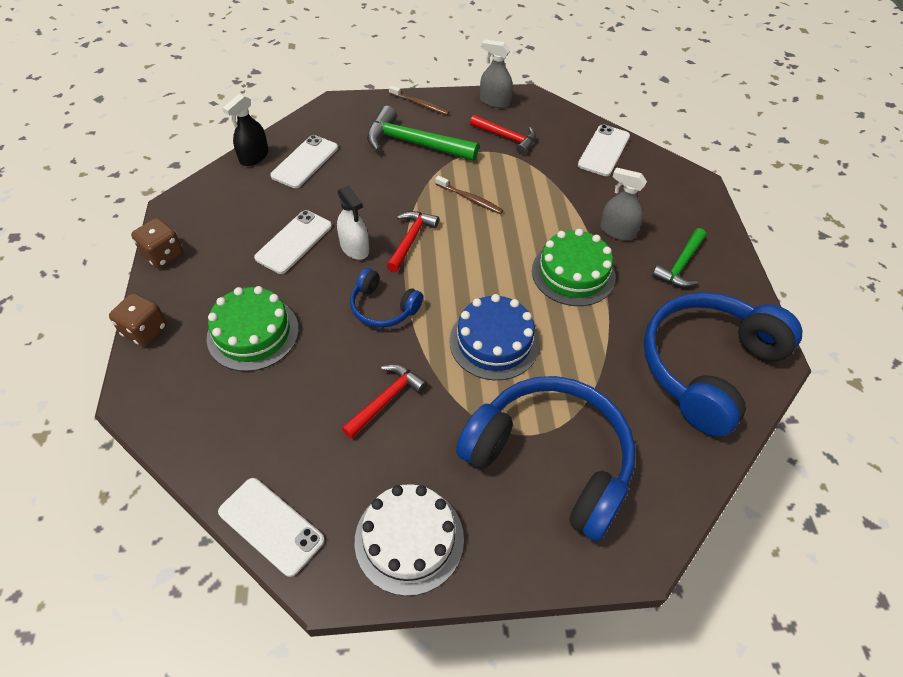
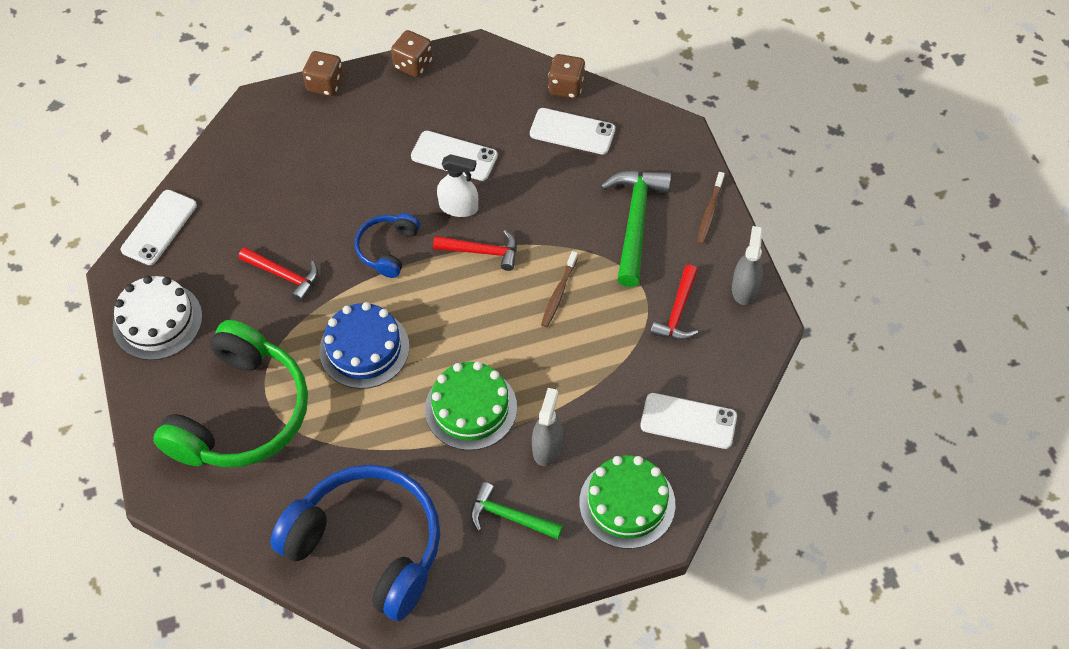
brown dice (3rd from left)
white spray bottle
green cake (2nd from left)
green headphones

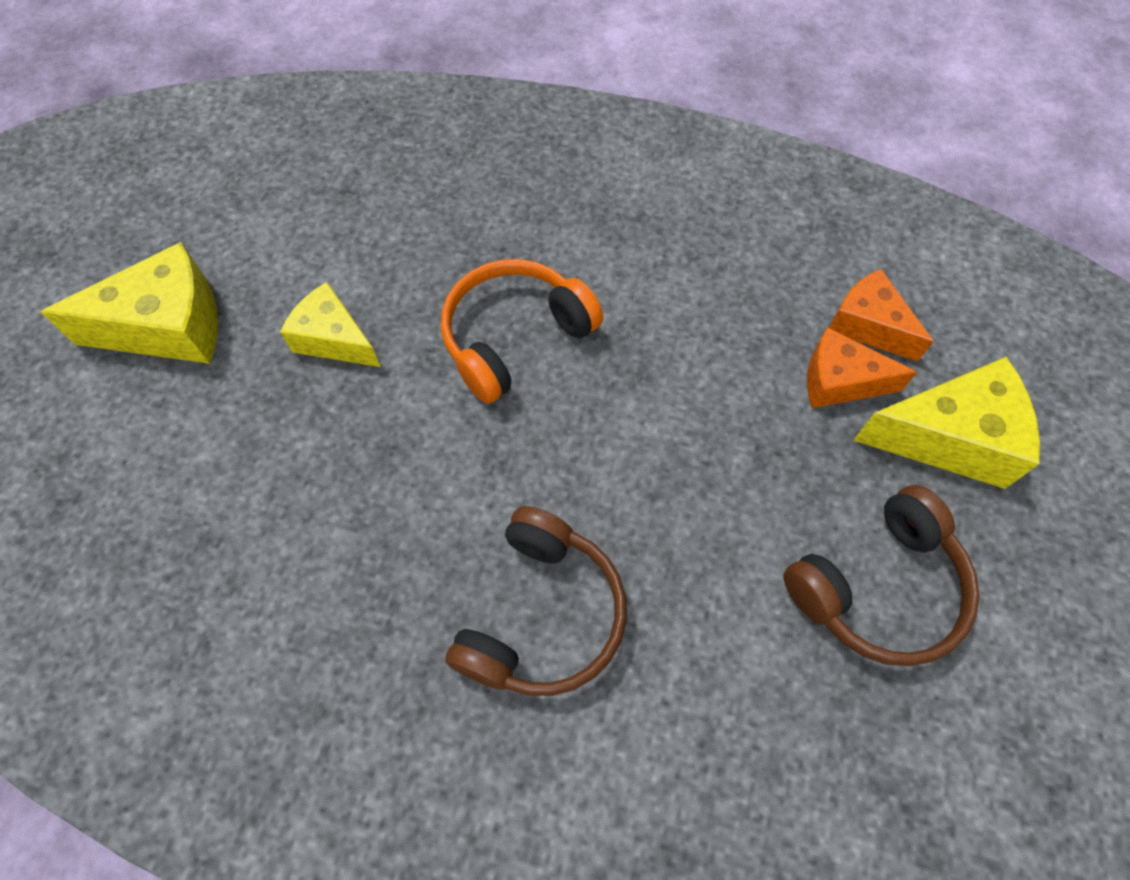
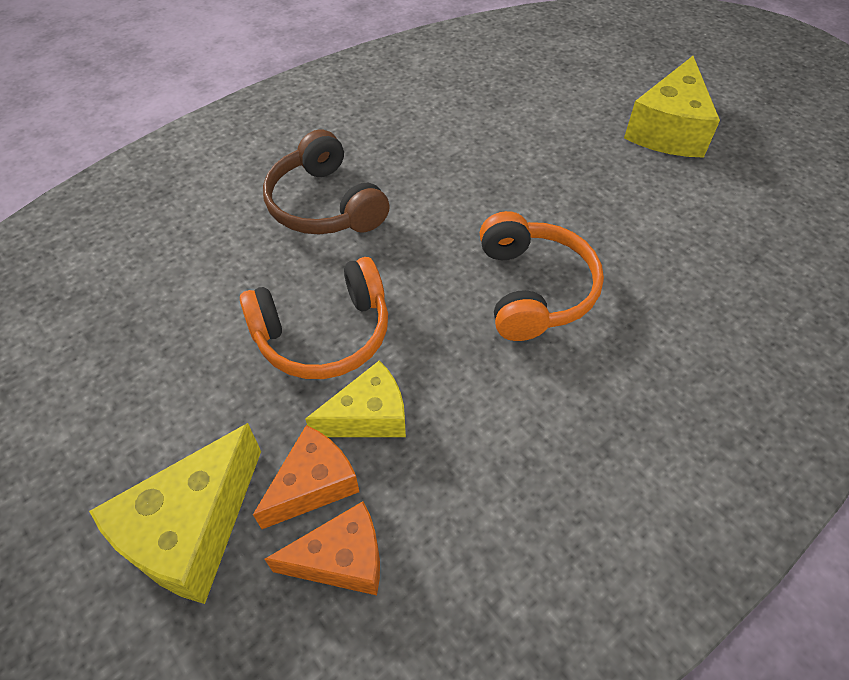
yellow cheese (2nd from left)
brown headphones (2nd from left in the first image)
orange headphones (1st from left)

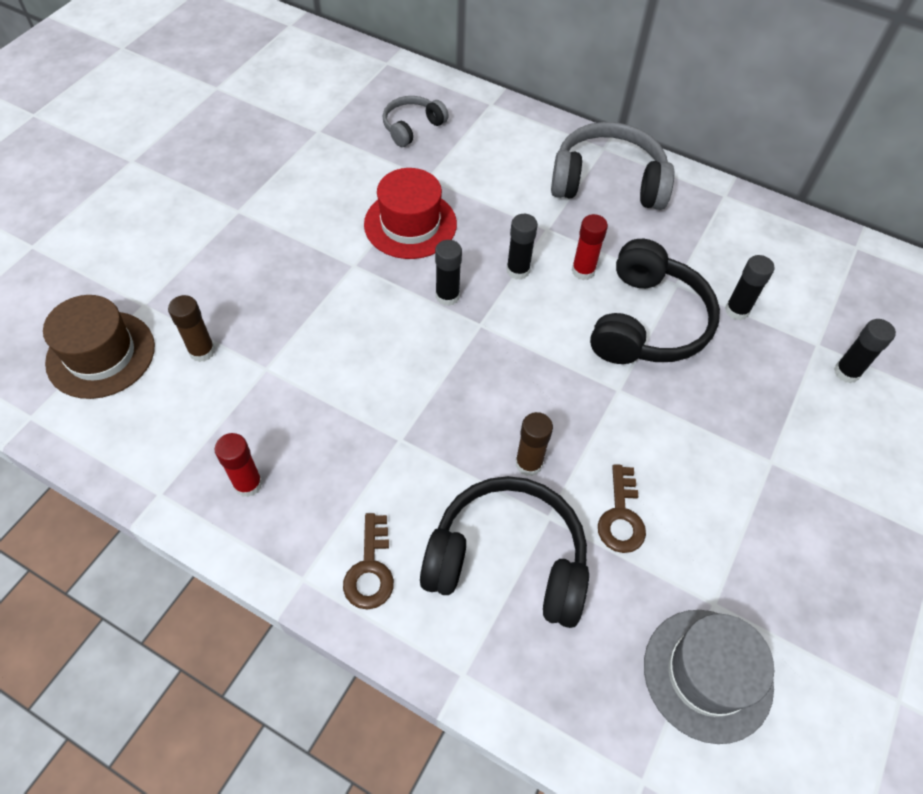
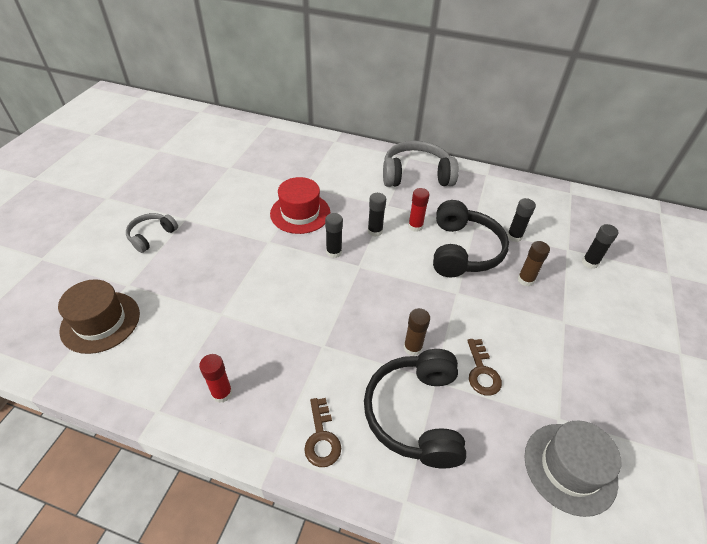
grey headphones (1st from left)
brown glue stick (2nd from left)
black headphones (1st from left)

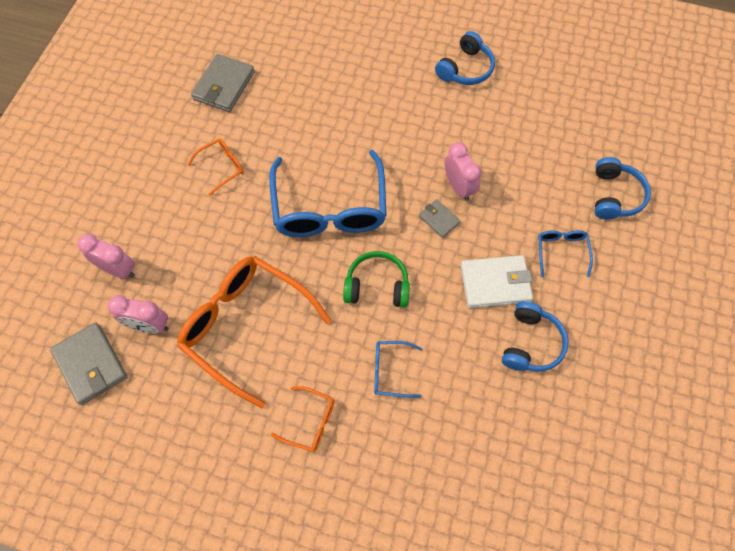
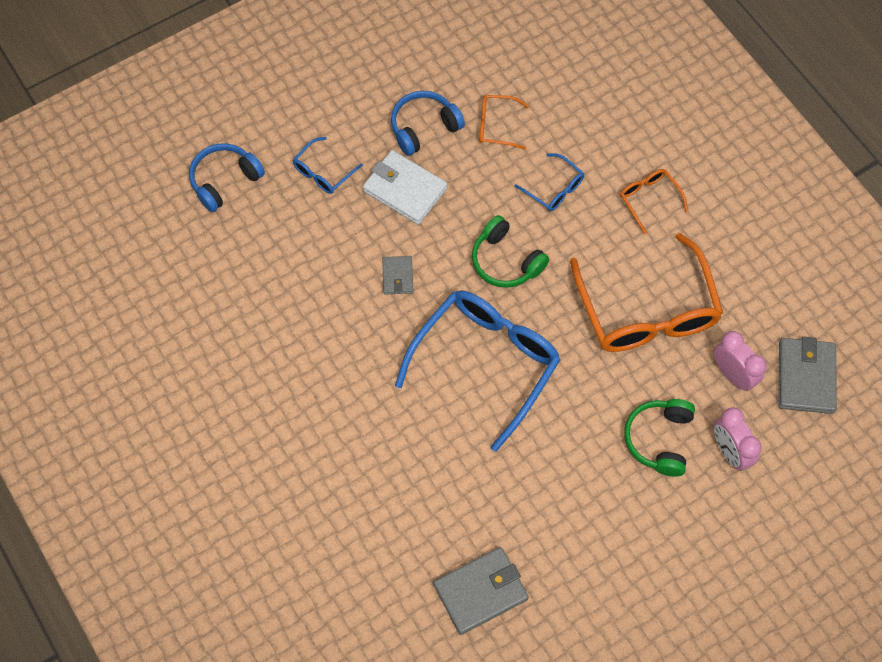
blue headphones (1st from left in the first image)
orange glasses (1st from left)
pink clock (3rd from left in the first image)
green headphones (2nd from left)

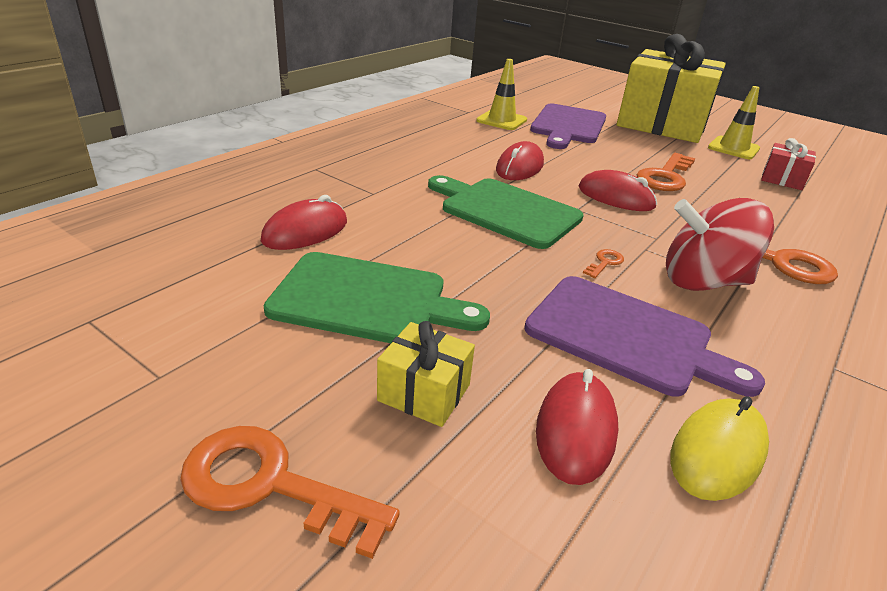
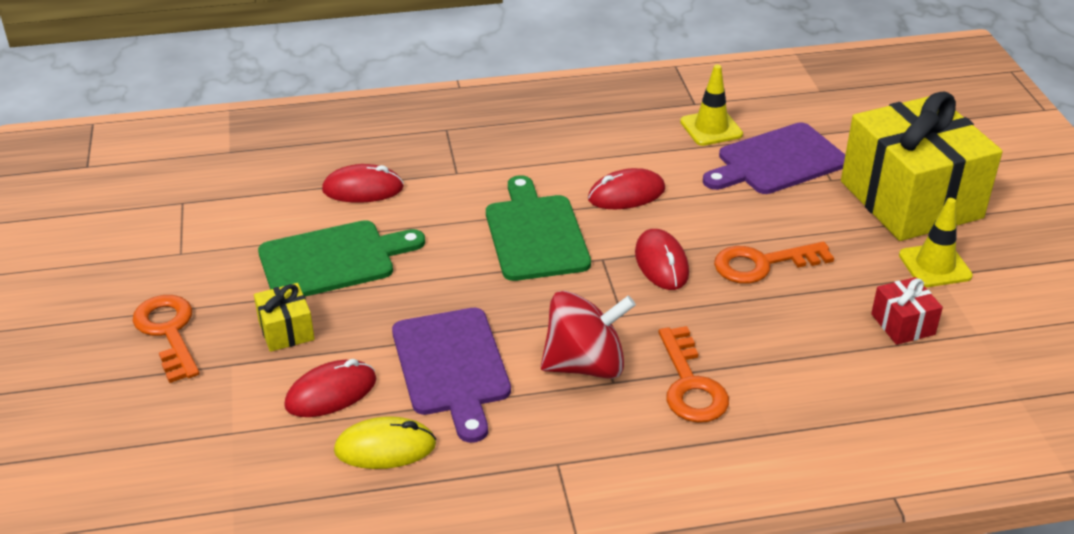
red spinning top
orange key (2nd from left in the first image)
green cutting board (1st from left)

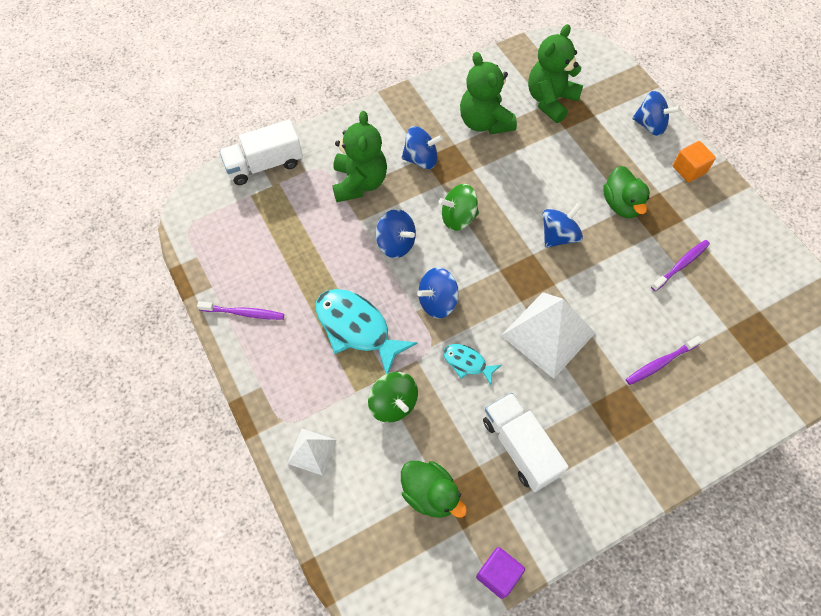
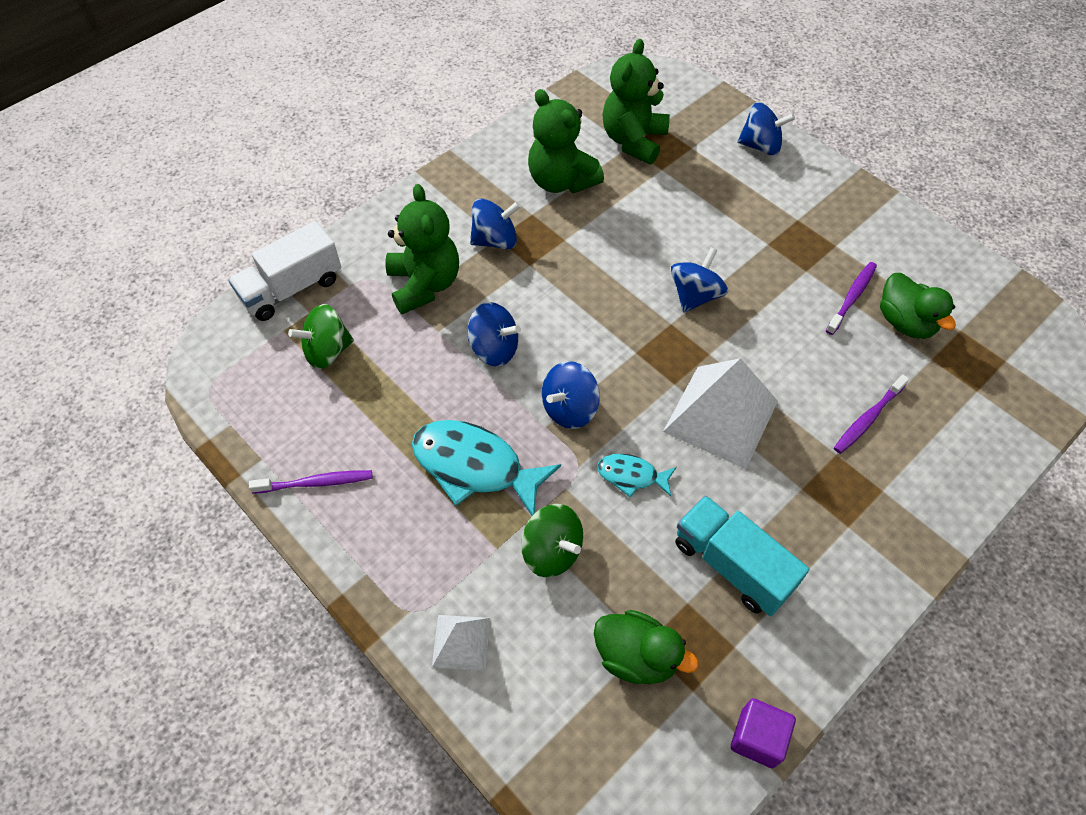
orange cube
green duck (2nd from left)
green spinning top (1st from left)
turquoise truck

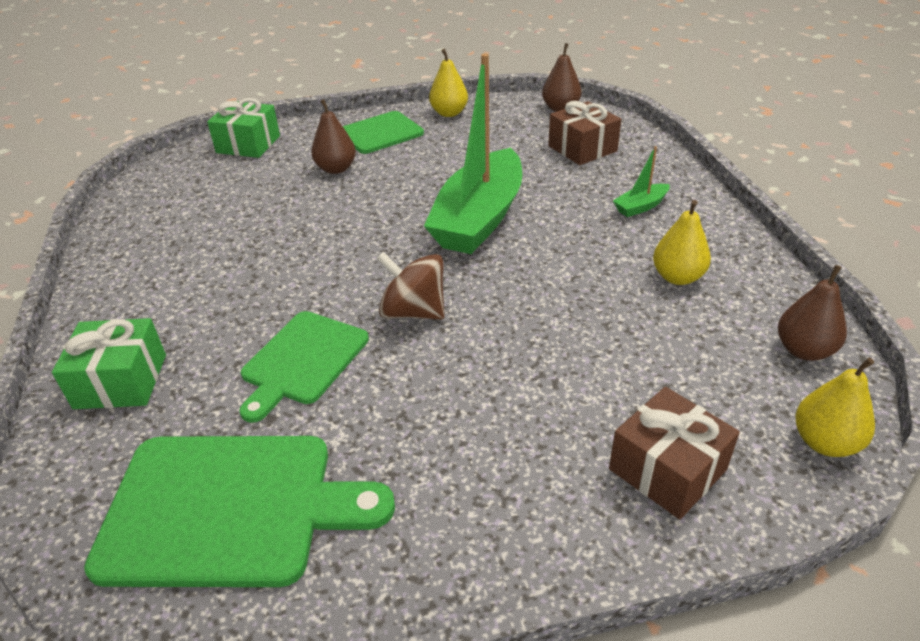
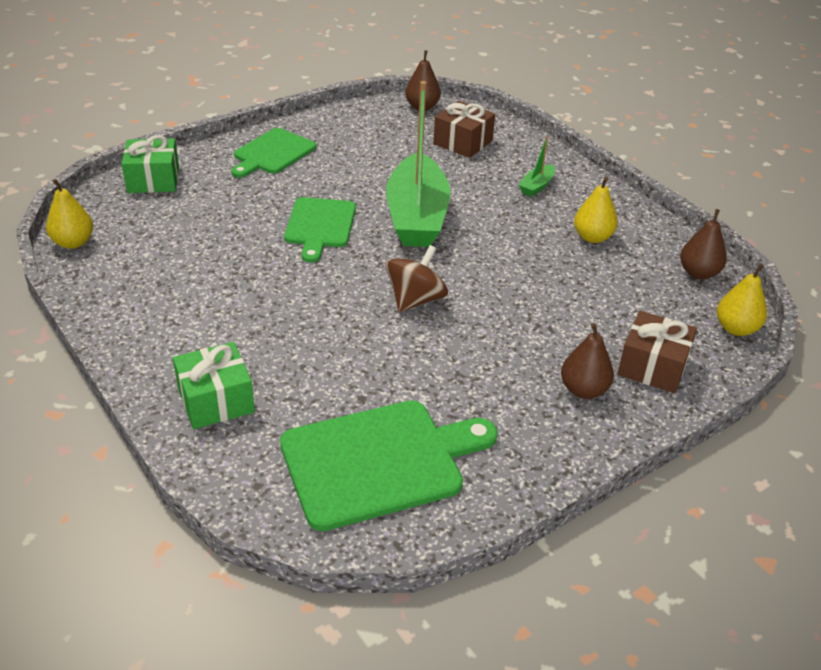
yellow pear (1st from left)
brown pear (2nd from left)
brown spinning top
green cutting board (2nd from left)

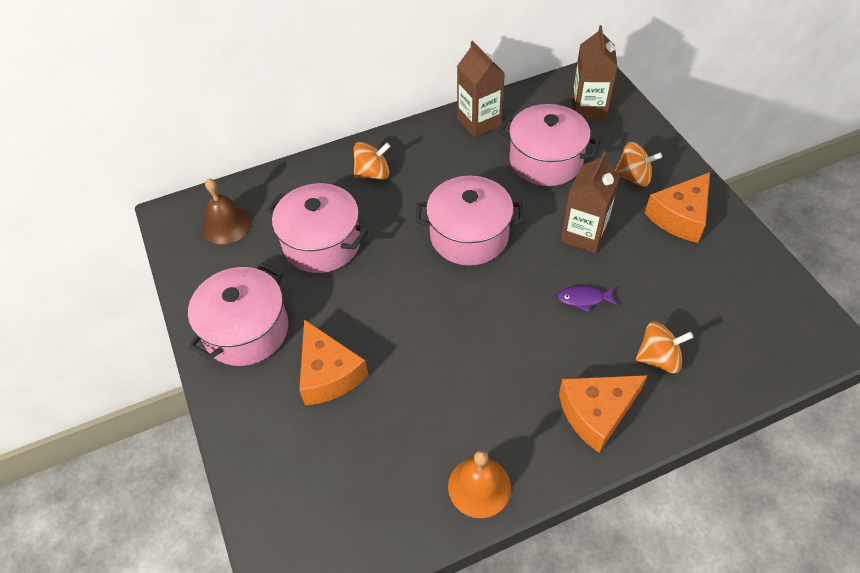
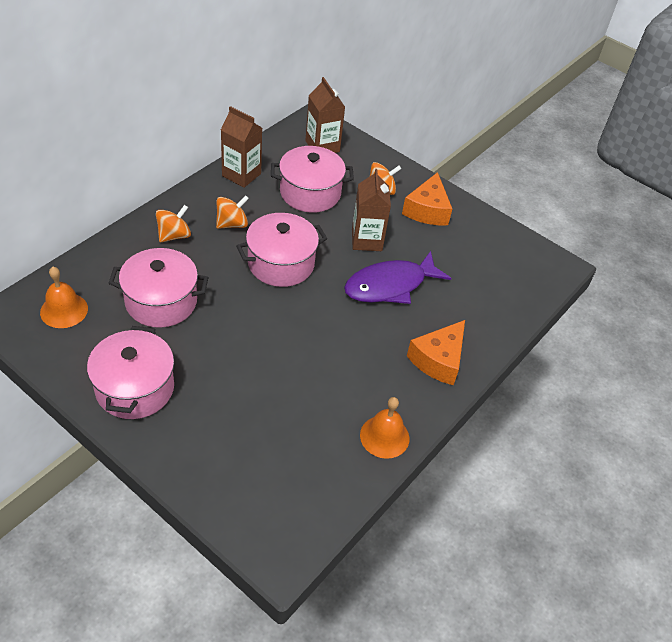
orange bell (1st from left)
purple fish
orange cheese (1st from left in the first image)
orange spinning top (2nd from left)

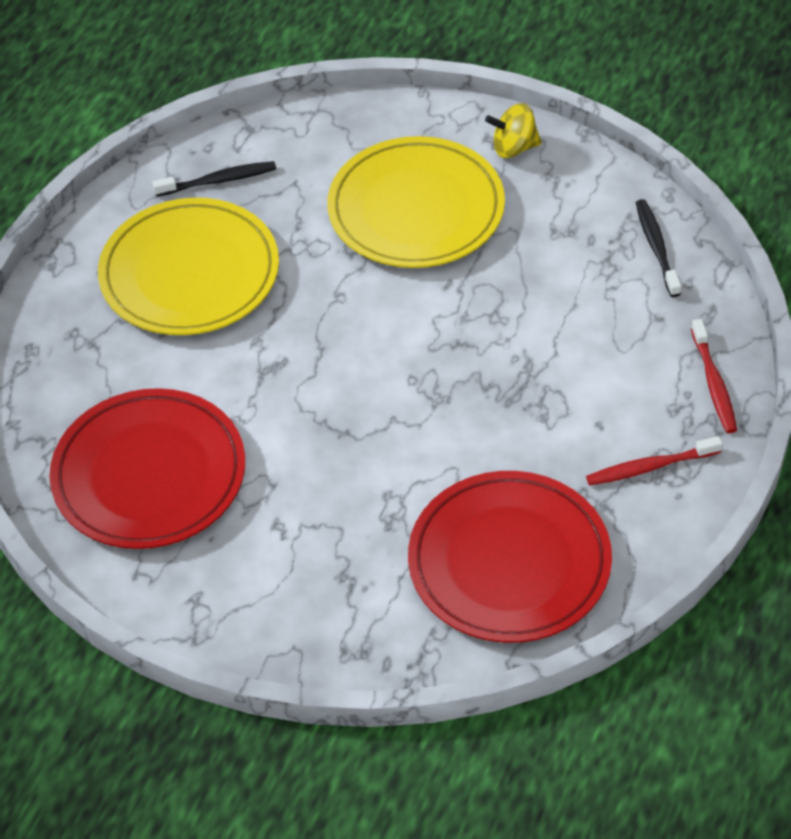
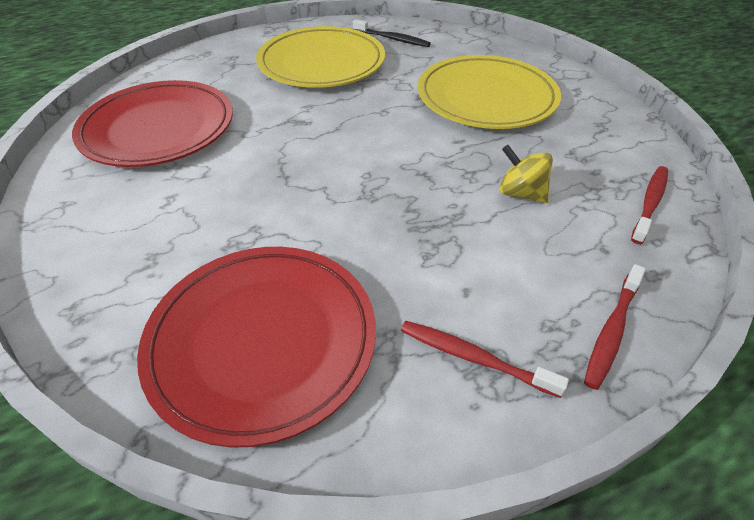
yellow spinning top
red toothbrush (3rd from left)

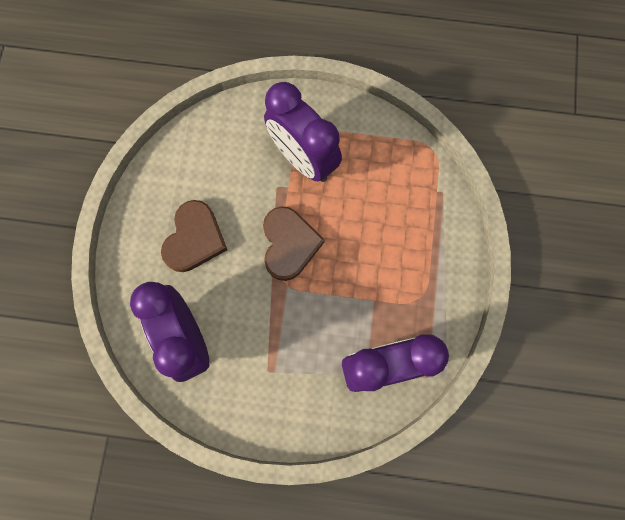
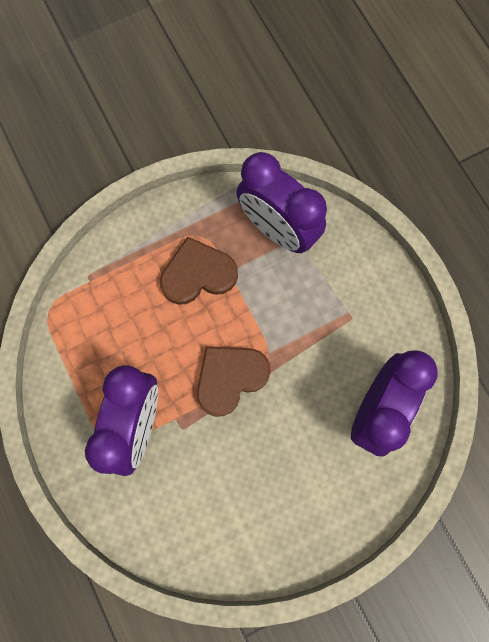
brown heart (1st from left)

